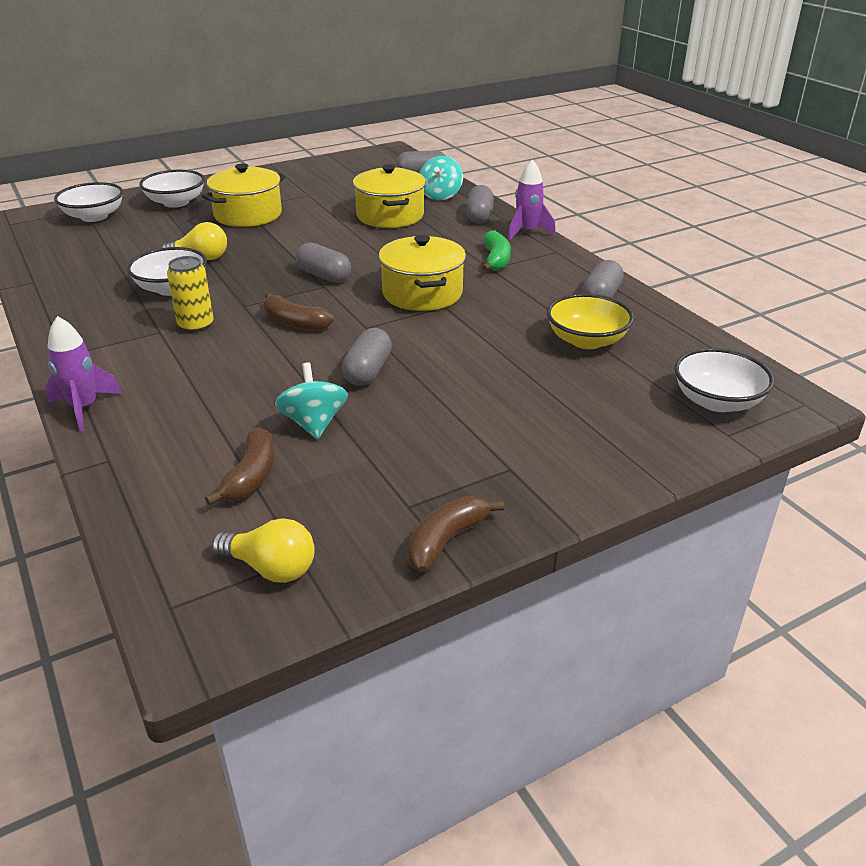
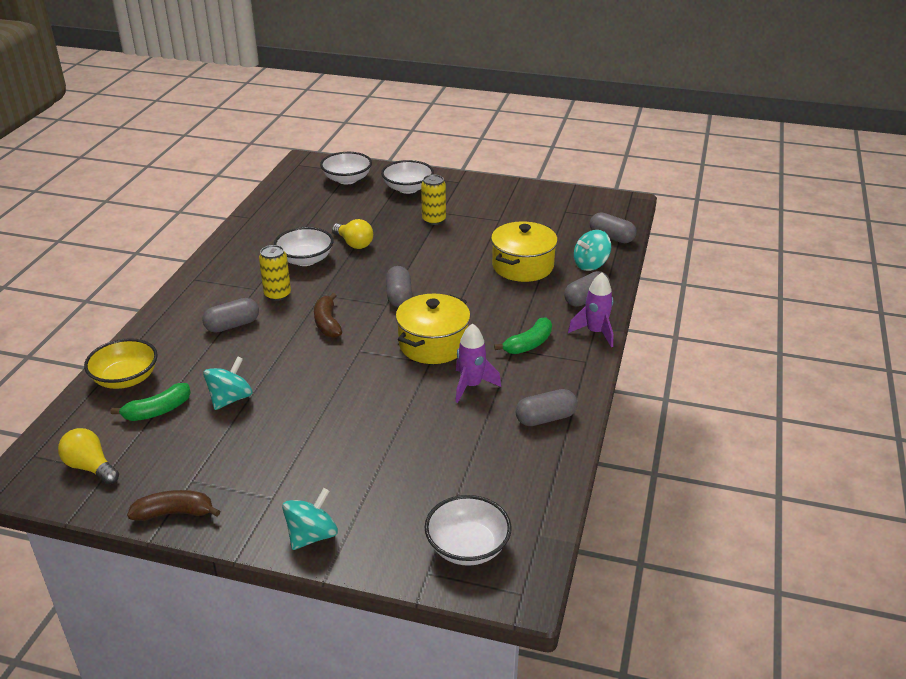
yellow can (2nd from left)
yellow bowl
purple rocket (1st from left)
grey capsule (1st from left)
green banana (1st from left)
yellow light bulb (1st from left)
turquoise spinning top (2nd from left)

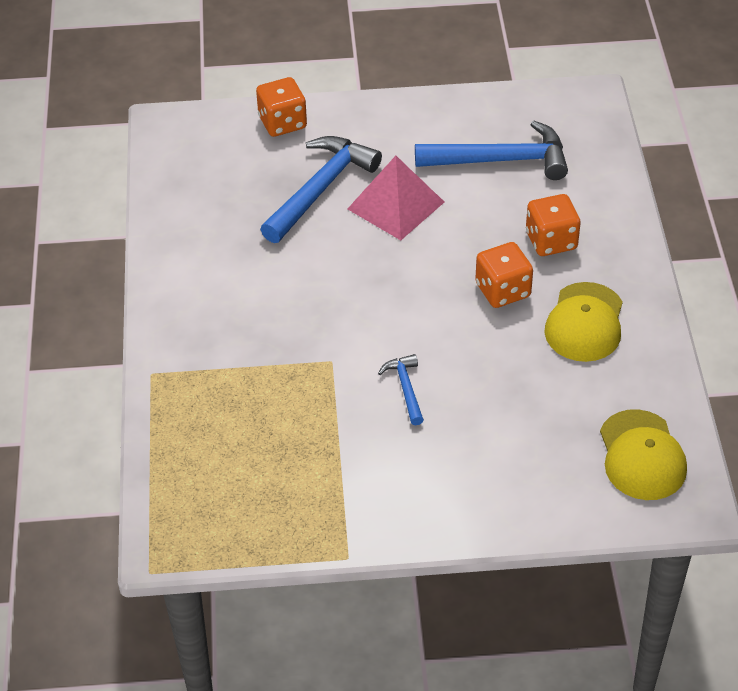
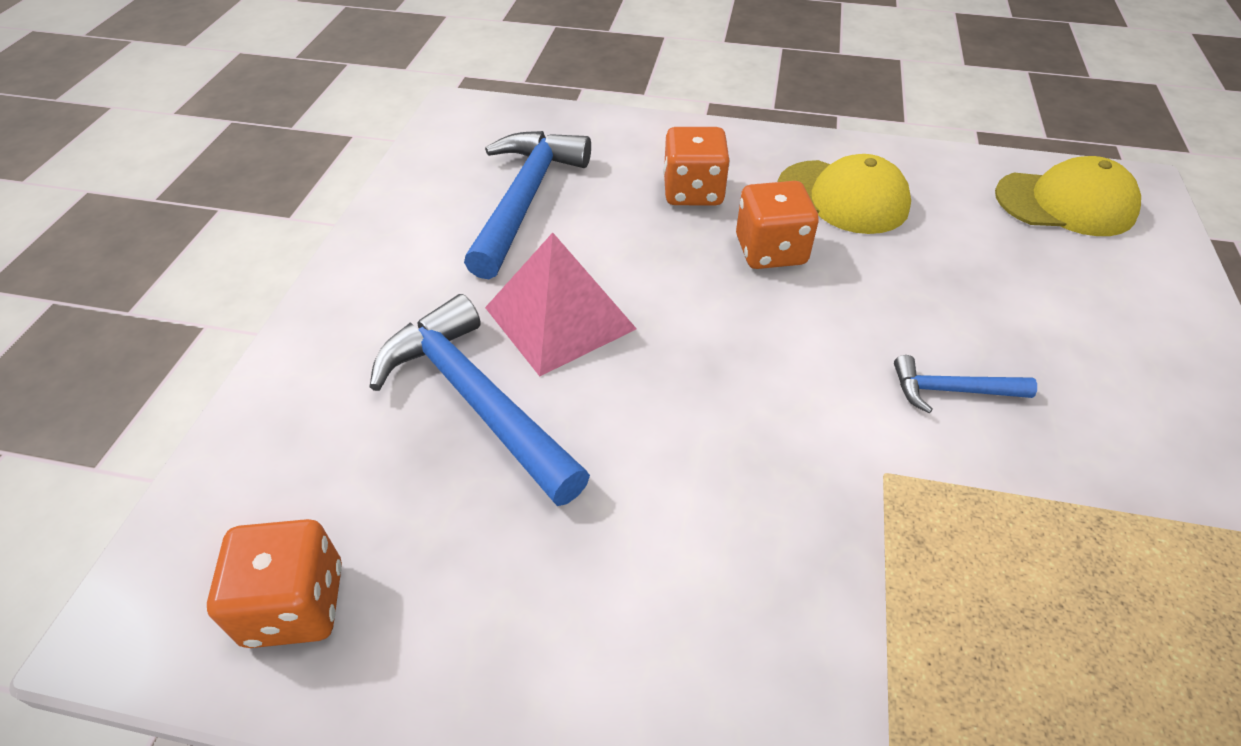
orange dice (1st from left)

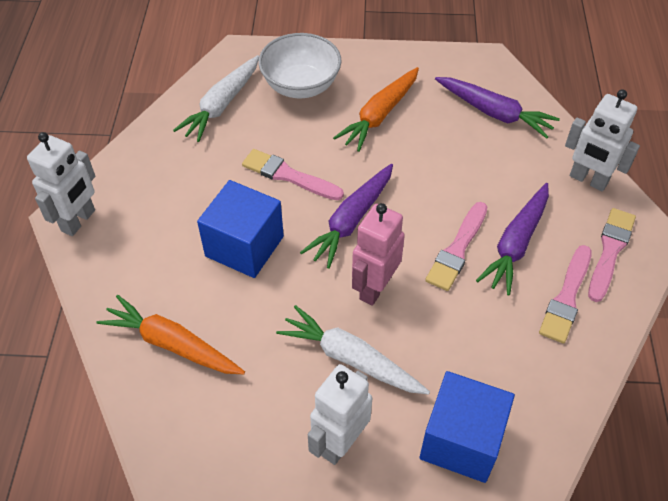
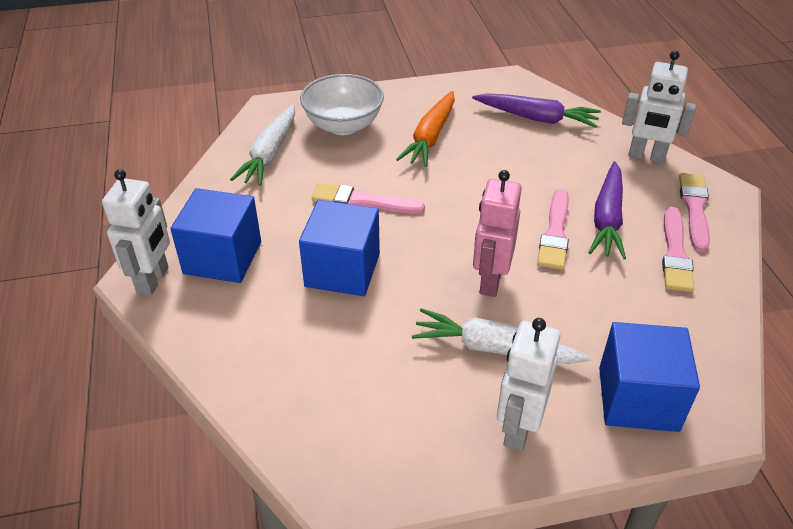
purple carrot (1st from left in the first image)
orange carrot (1st from left in the first image)
blue cube (1st from left)

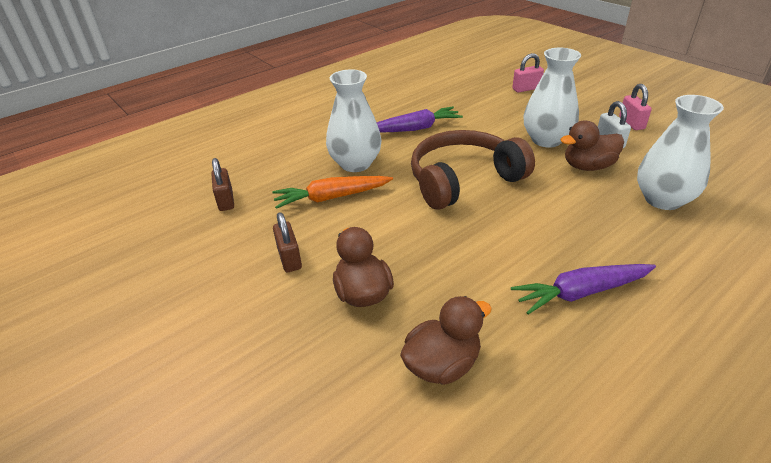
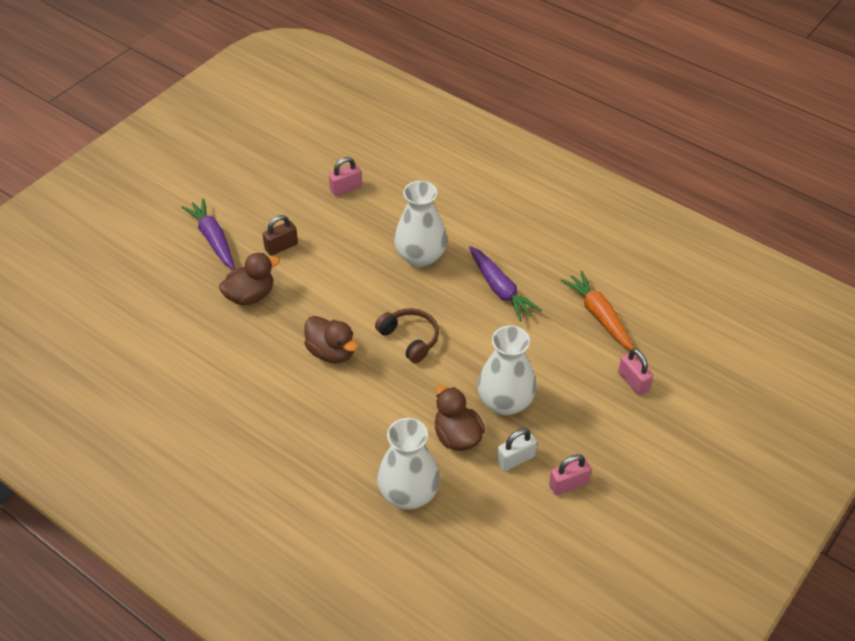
brown headphones
pink padlock (1st from left)
orange carrot
purple carrot (1st from left)
brown duck (2nd from left)

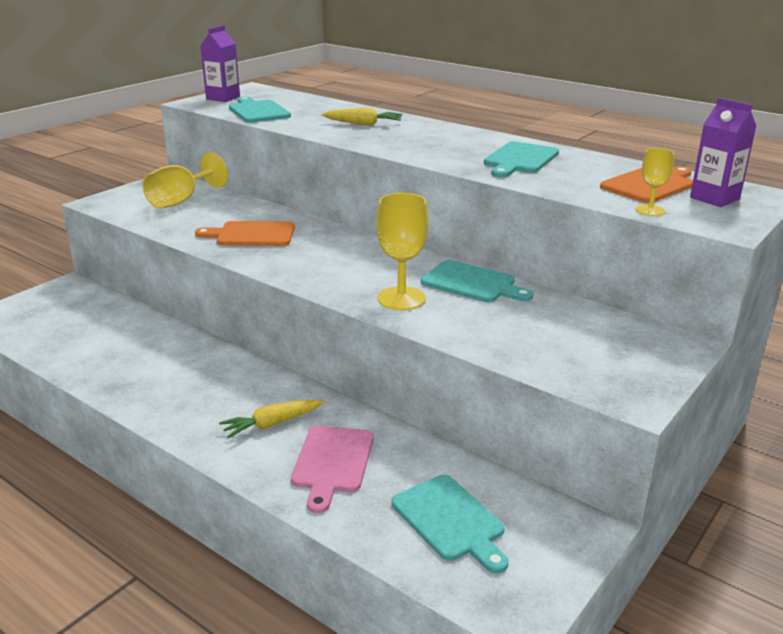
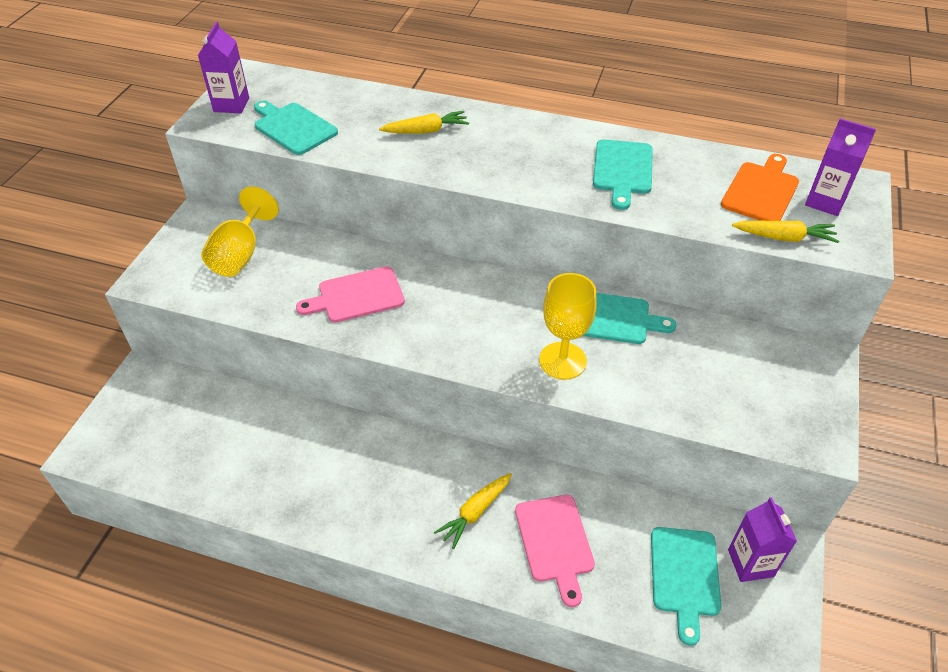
yellow carrot (3rd from left)
pink cutting board (1st from left)
turquoise cutting board (4th from left)
purple carton (2nd from left)

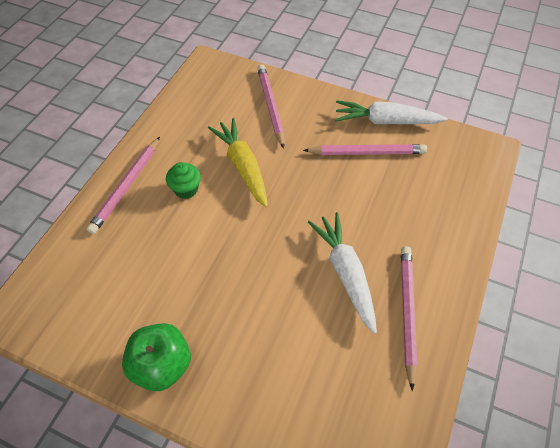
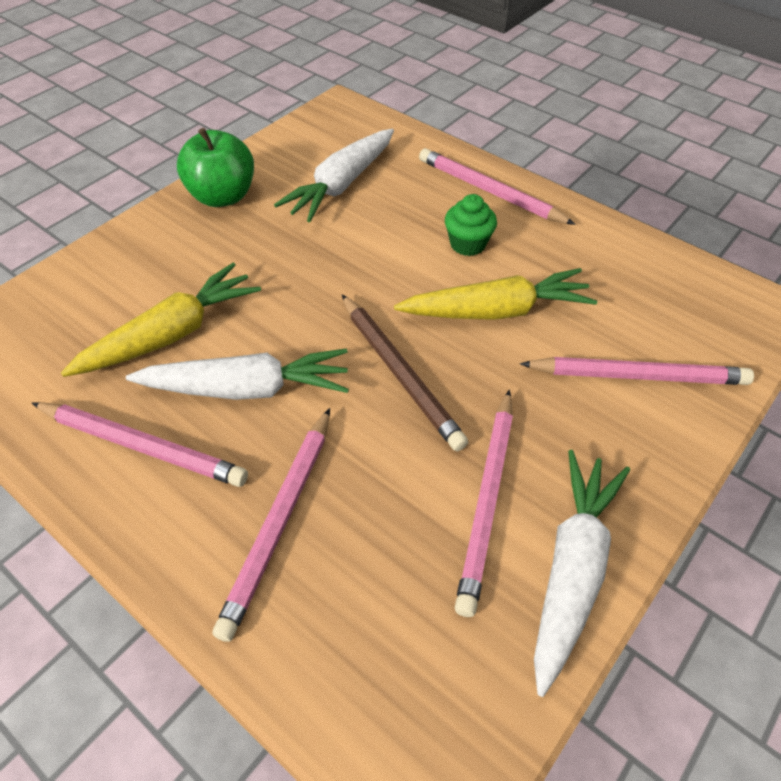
white carrot (2nd from left)
yellow carrot (1st from left)
brown pencil
pink pencil (2nd from left)

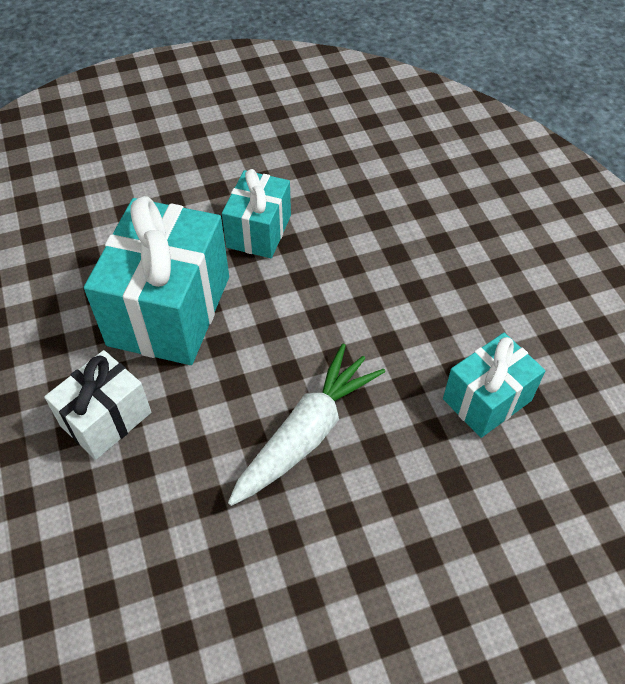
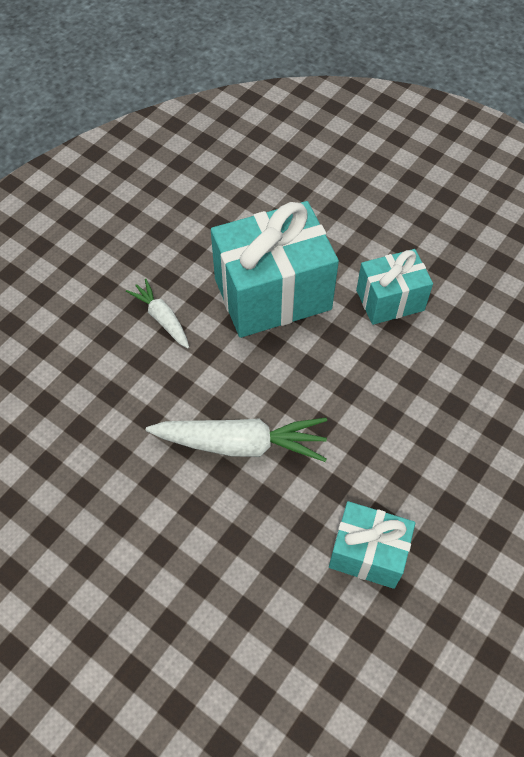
white carrot (1st from left)

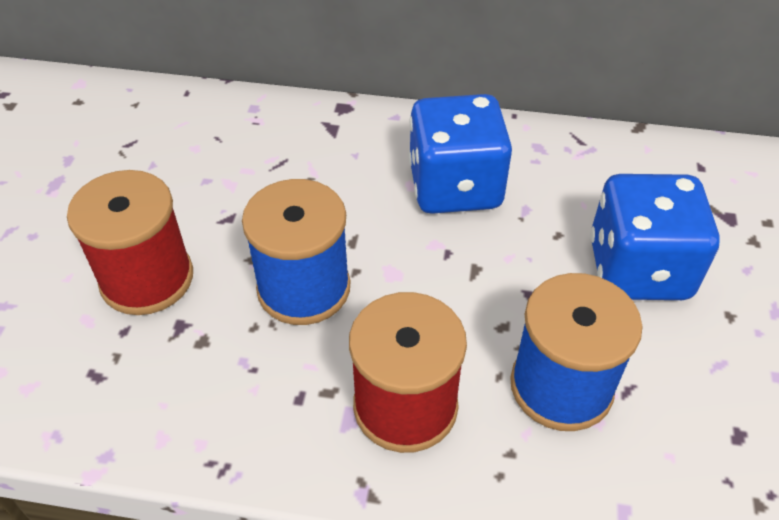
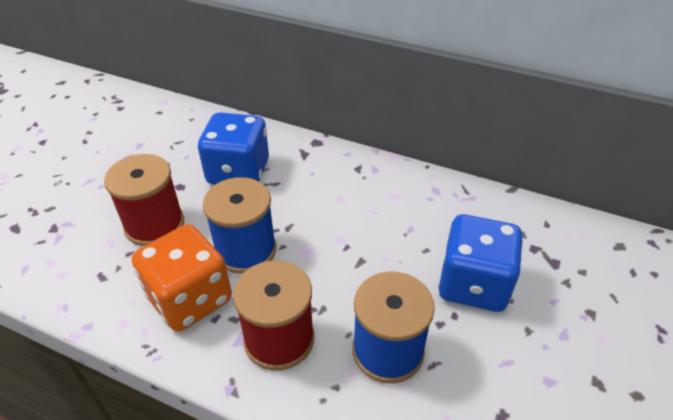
blue dice (1st from left)
orange dice

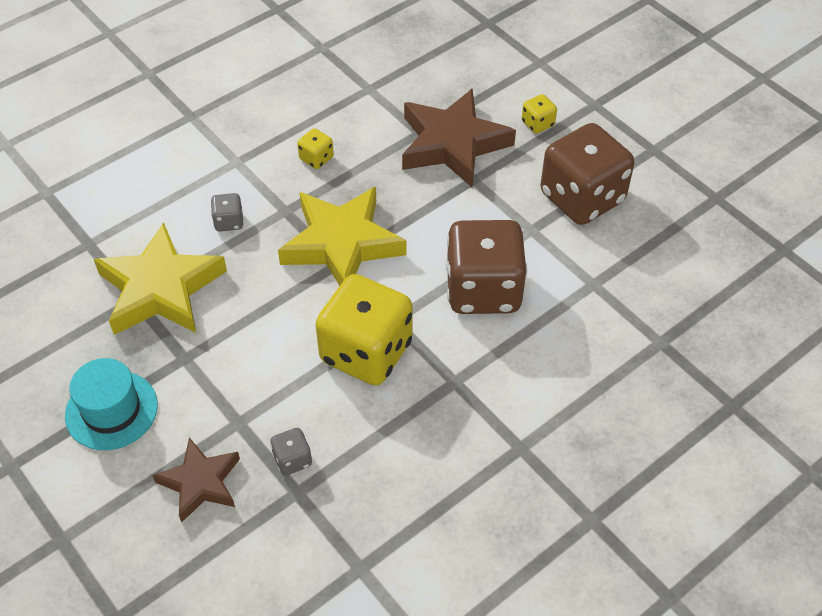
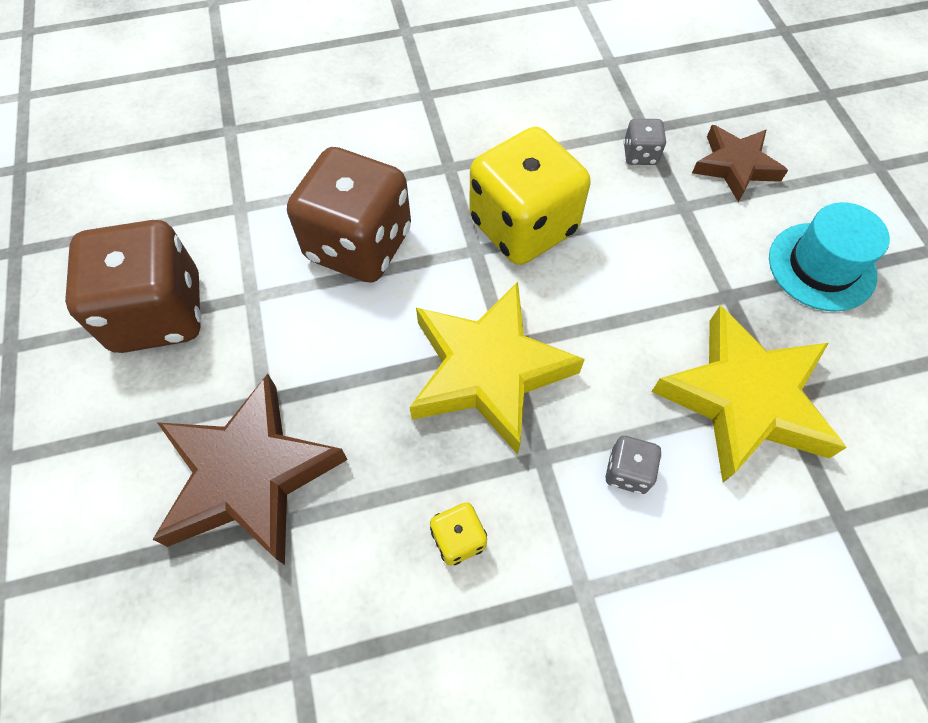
yellow dice (3rd from left in the first image)

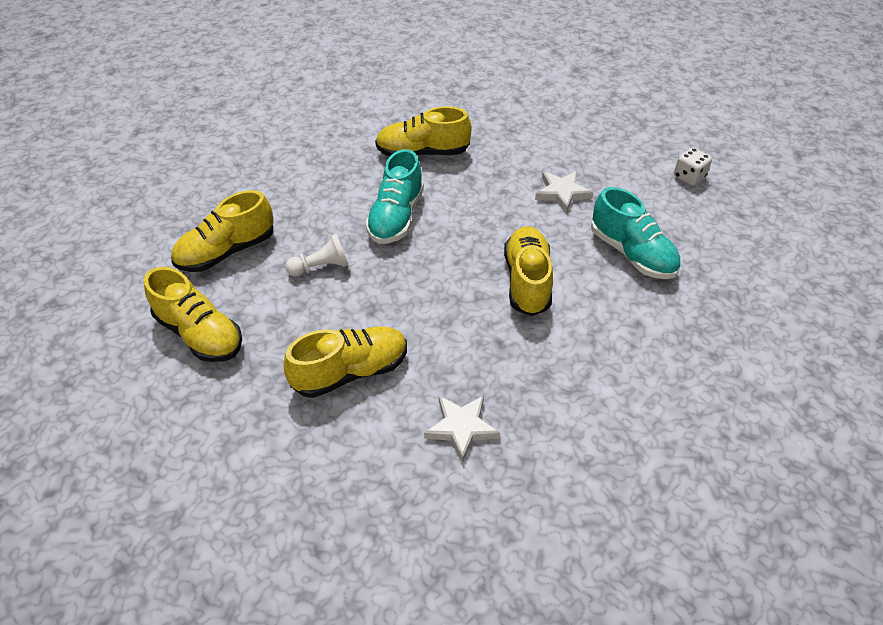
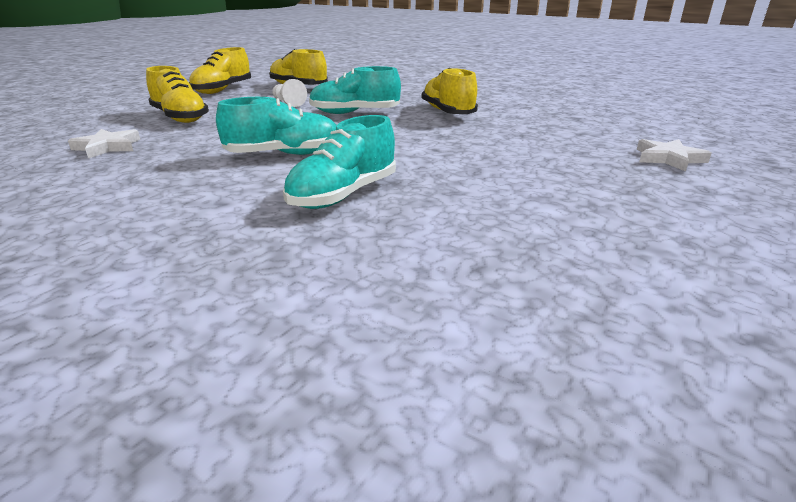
white dice
white star (2nd from left)
turquoise shoe (1st from left)

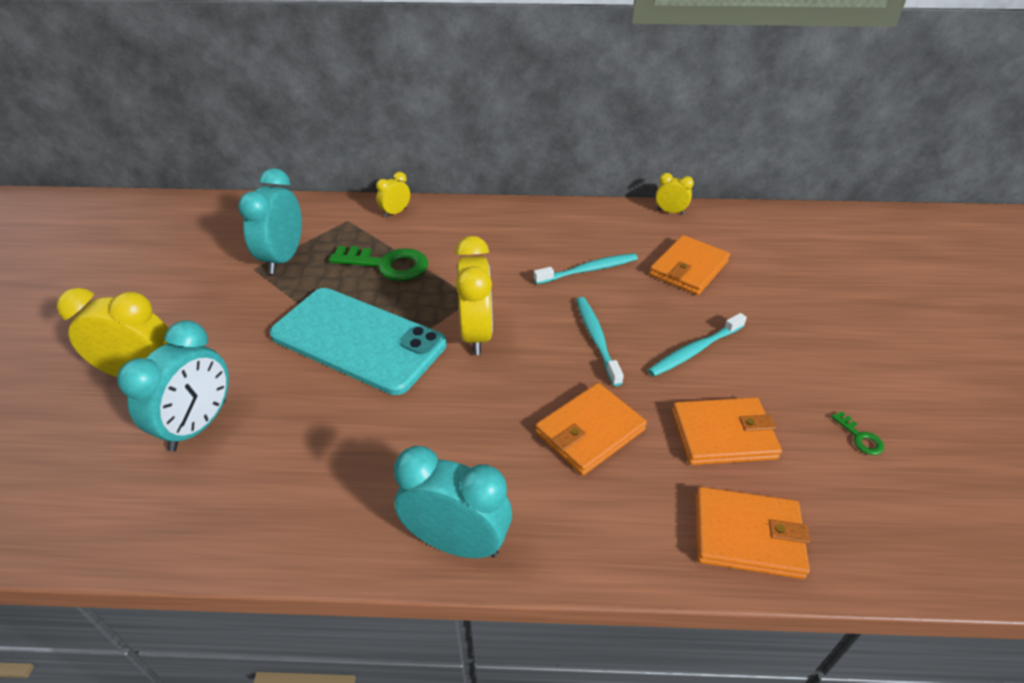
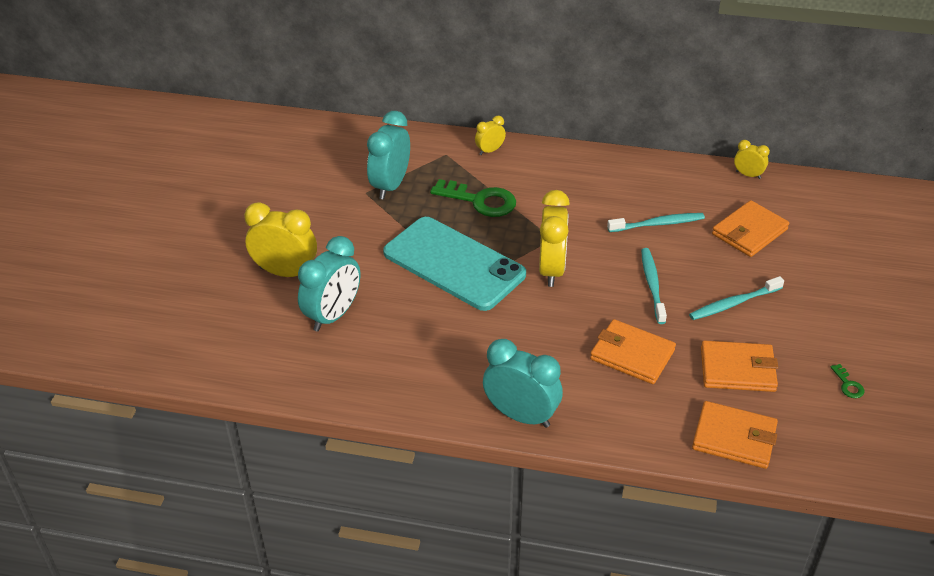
orange wallet (1st from left)

